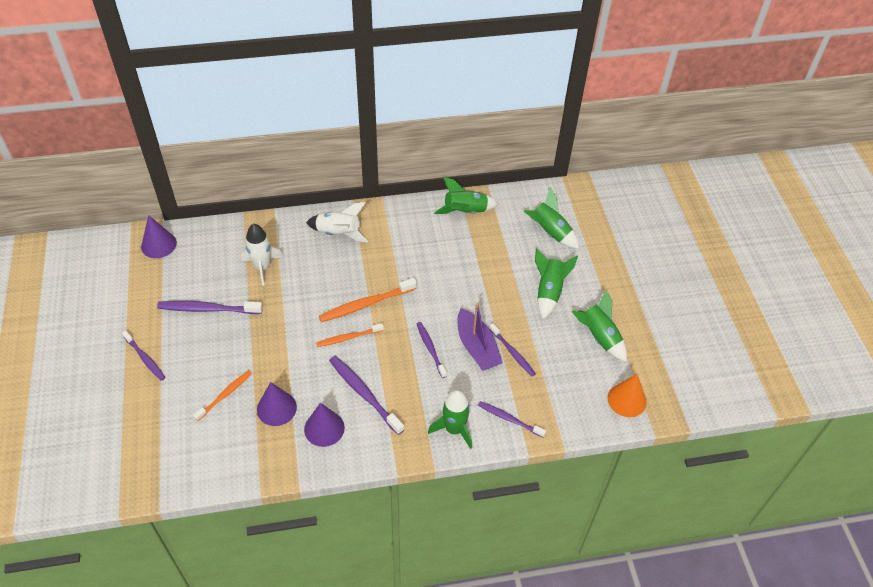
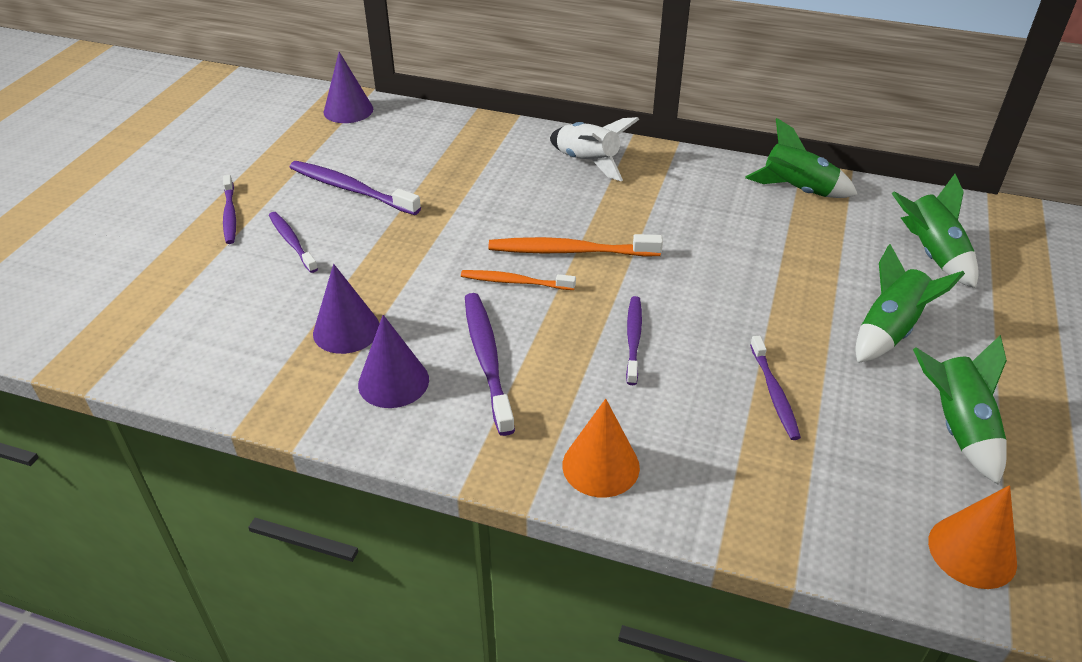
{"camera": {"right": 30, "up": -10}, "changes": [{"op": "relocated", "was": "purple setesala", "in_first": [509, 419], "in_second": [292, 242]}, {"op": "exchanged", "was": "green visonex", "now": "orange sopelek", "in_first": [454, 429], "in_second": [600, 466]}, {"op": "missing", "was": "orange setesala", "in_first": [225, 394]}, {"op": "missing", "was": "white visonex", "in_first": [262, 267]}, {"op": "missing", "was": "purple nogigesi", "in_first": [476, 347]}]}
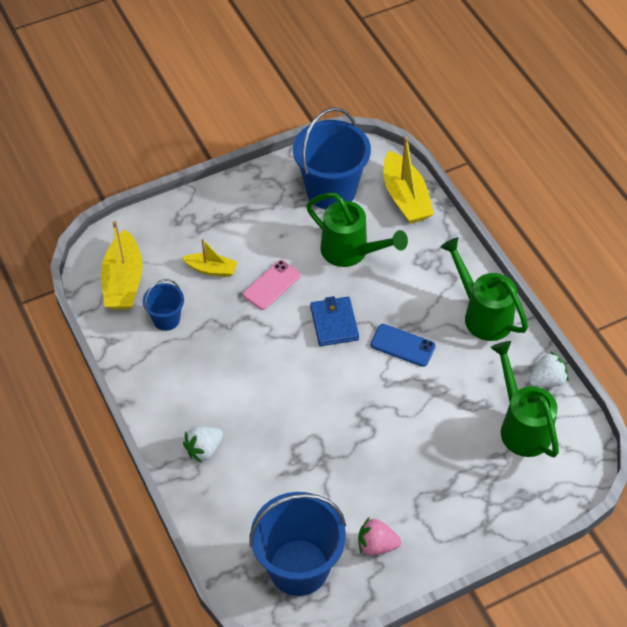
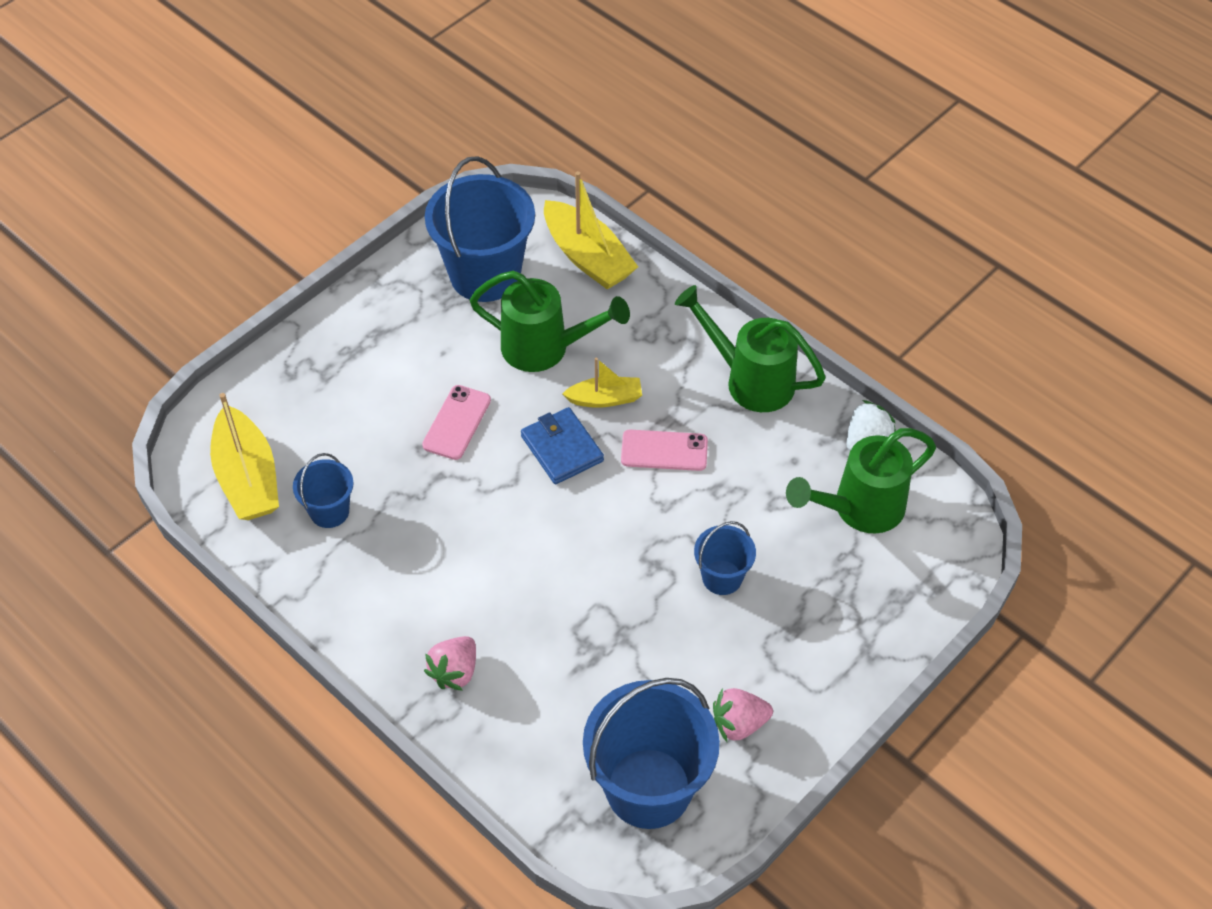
{"camera": {"right": -20, "up": 0}, "changes": [{"op": "colour", "was": "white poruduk", "now": "pink poruduk", "in_first": [204, 449], "in_second": [455, 672]}, {"op": "relocated", "was": "yellow nogigesi", "in_first": [211, 269], "in_second": [605, 399]}, {"op": "colour", "was": "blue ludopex", "now": "pink ludopex", "in_first": [402, 345], "in_second": [664, 451]}, {"op": "appeared", "now": "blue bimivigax", "in_second": [722, 577]}, {"op": "spun", "was": "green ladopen", "in_first": [521, 426], "in_second": [859, 508], "clockwise": -75}]}
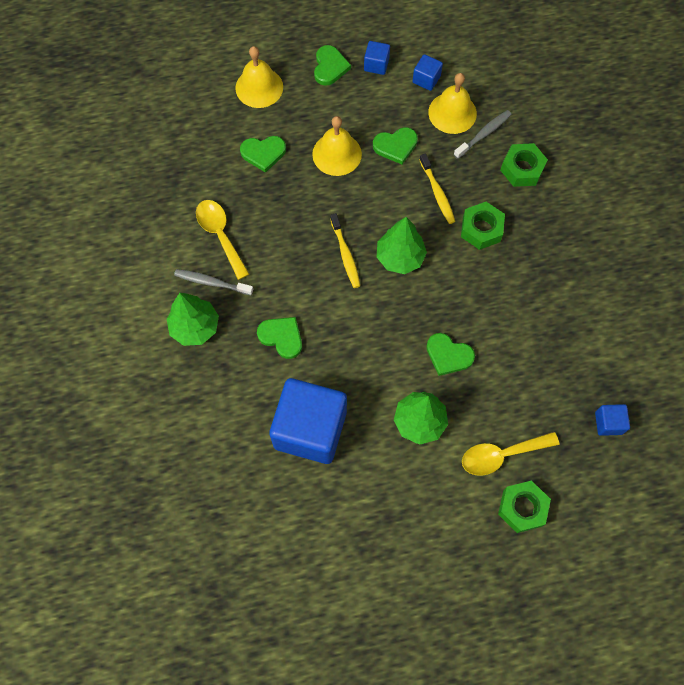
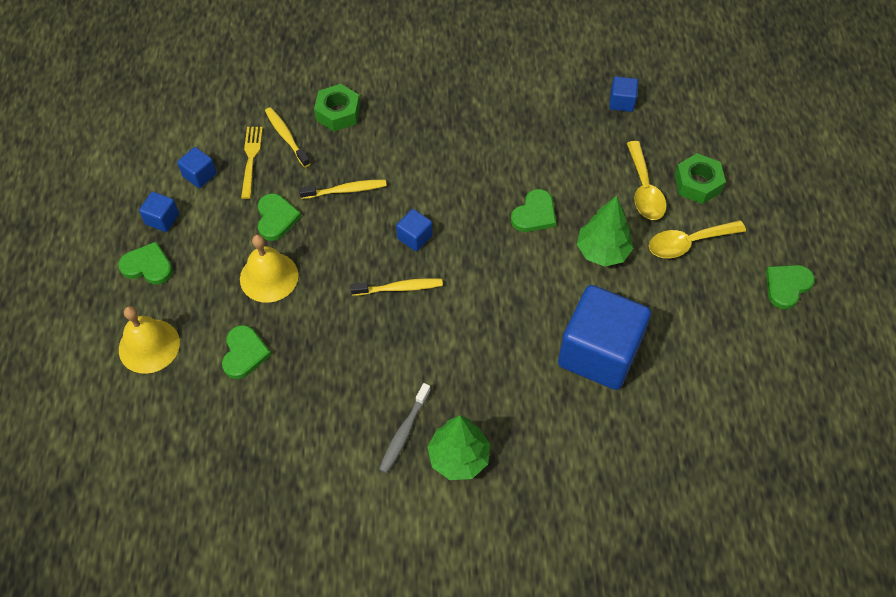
{"camera": {"right": -80, "up": -10}, "changes": [{"op": "exchanged", "was": "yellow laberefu", "now": "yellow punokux", "in_first": [452, 113], "in_second": [251, 159]}, {"op": "colour", "was": "grey setesala", "now": "yellow setesala", "in_first": [484, 134], "in_second": [286, 136]}, {"op": "exchanged", "was": "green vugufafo", "now": "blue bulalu", "in_first": [400, 257], "in_second": [414, 237]}, {"op": "relocated", "was": "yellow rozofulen", "in_first": [220, 235], "in_second": [688, 243]}, {"op": "relocated", "was": "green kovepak", "in_first": [281, 337], "in_second": [787, 286]}, {"op": "missing", "was": "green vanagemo", "in_first": [481, 229]}]}
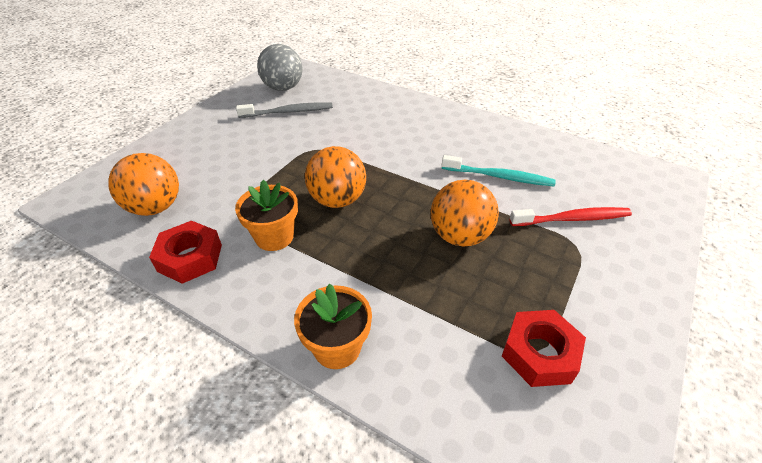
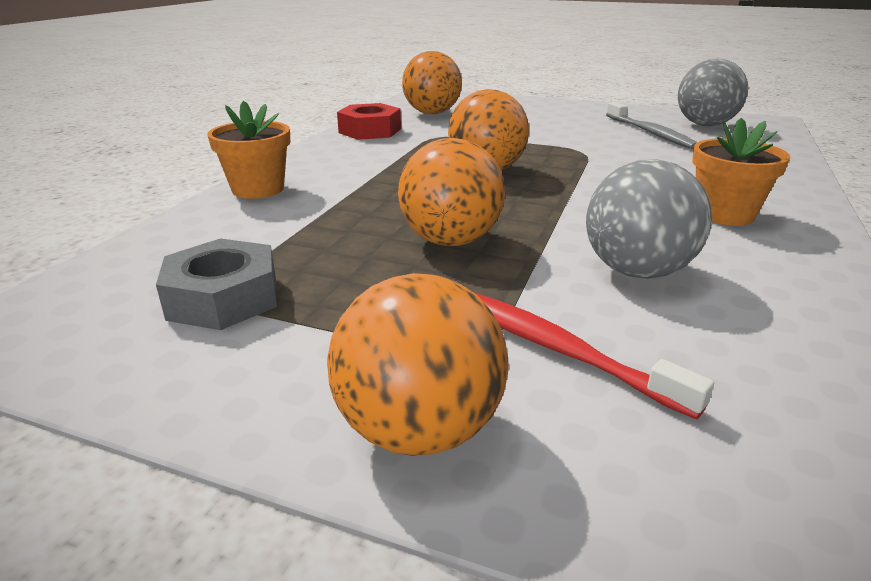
{"camera": {"right": 80, "up": -15}, "changes": [{"op": "colour", "was": "red vanagemo", "now": "grey vanagemo", "in_first": [539, 353], "in_second": [223, 298]}, {"op": "appeared", "now": "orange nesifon", "in_second": [419, 430]}, {"op": "spun", "was": "red setesala", "in_first": [572, 219], "in_second": [555, 348], "clockwise": 150}, {"op": "exchanged", "was": "turquoise setesala", "now": "grey nesifon", "in_first": [499, 177], "in_second": [637, 271]}, {"op": "relocated", "was": "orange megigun", "in_first": [274, 237], "in_second": [724, 214]}]}
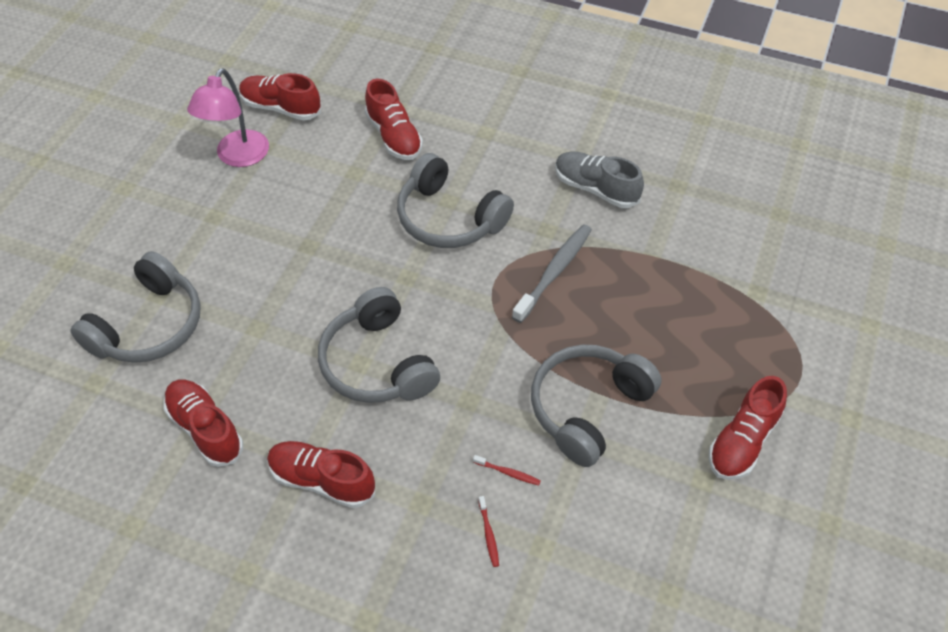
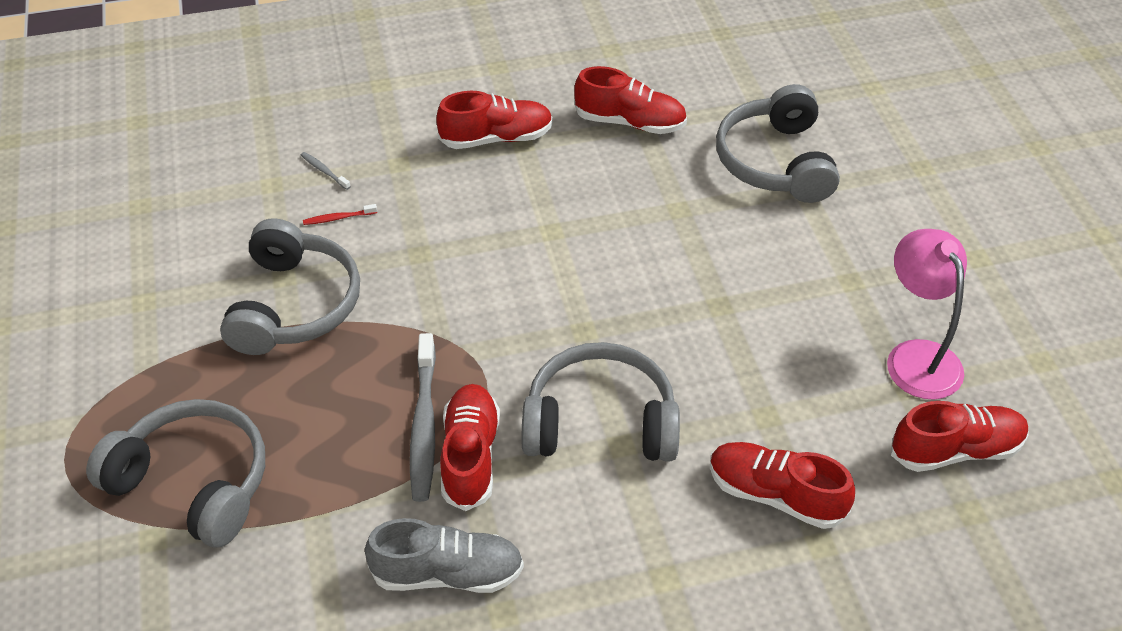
{"camera": {"right": 145, "up": -5}, "changes": [{"op": "relocated", "was": "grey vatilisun", "in_first": [377, 363], "in_second": [194, 482]}, {"op": "colour", "was": "red setesala", "now": "grey setesala", "in_first": [488, 534], "in_second": [324, 171]}, {"op": "relocated", "was": "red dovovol", "in_first": [742, 441], "in_second": [470, 456]}]}
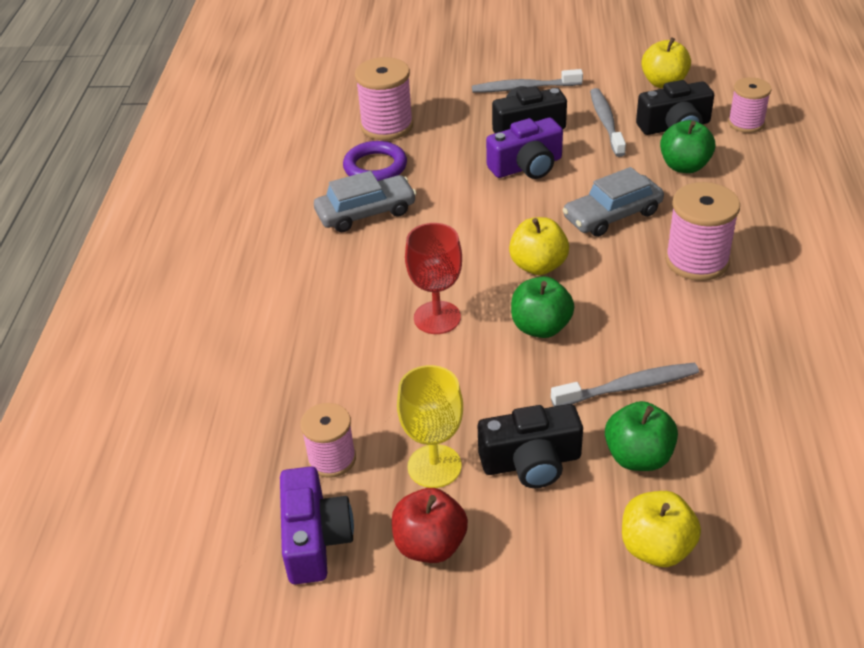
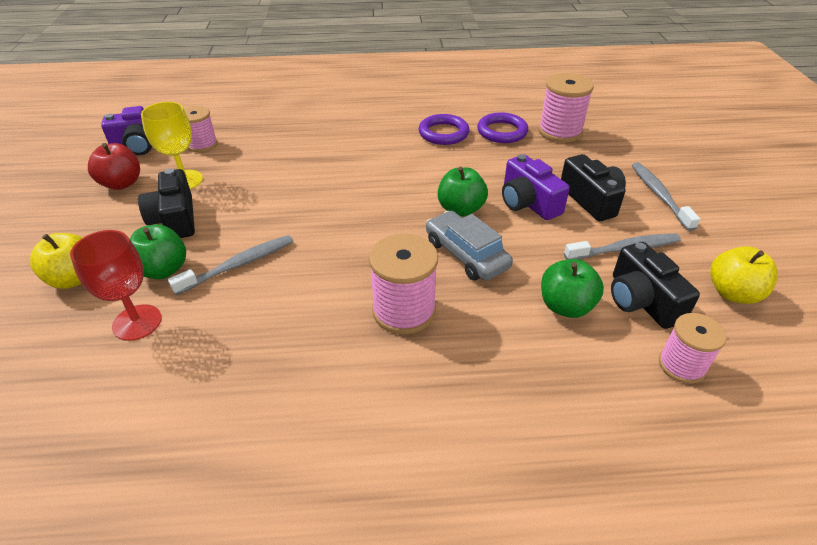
{"camera": {"right": 80, "up": 0}, "changes": [{"op": "relocated", "was": "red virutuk", "in_first": [437, 317], "in_second": [137, 322]}, {"op": "spun", "was": "grey setesala", "in_first": [628, 387], "in_second": [238, 265], "clockwise": -105}, {"op": "exchanged", "was": "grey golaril", "now": "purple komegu", "in_first": [366, 212], "in_second": [443, 133]}, {"op": "relocated", "was": "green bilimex", "in_first": [540, 327], "in_second": [460, 209]}, {"op": "missing", "was": "yellow bilimex", "in_first": [538, 266]}]}
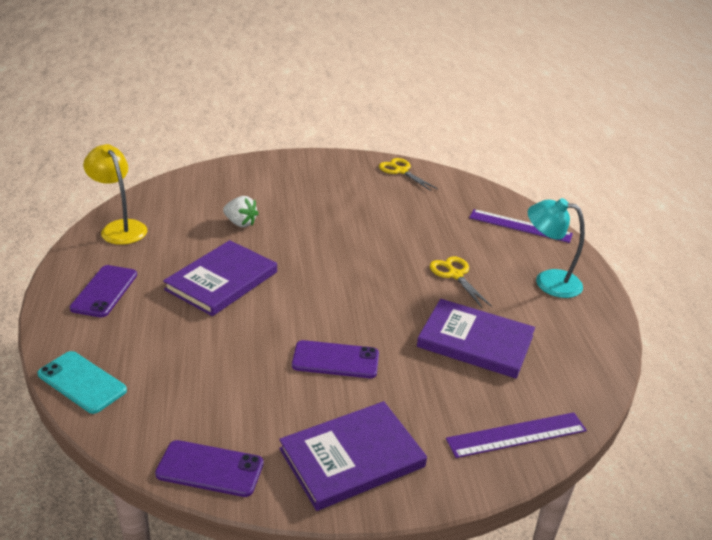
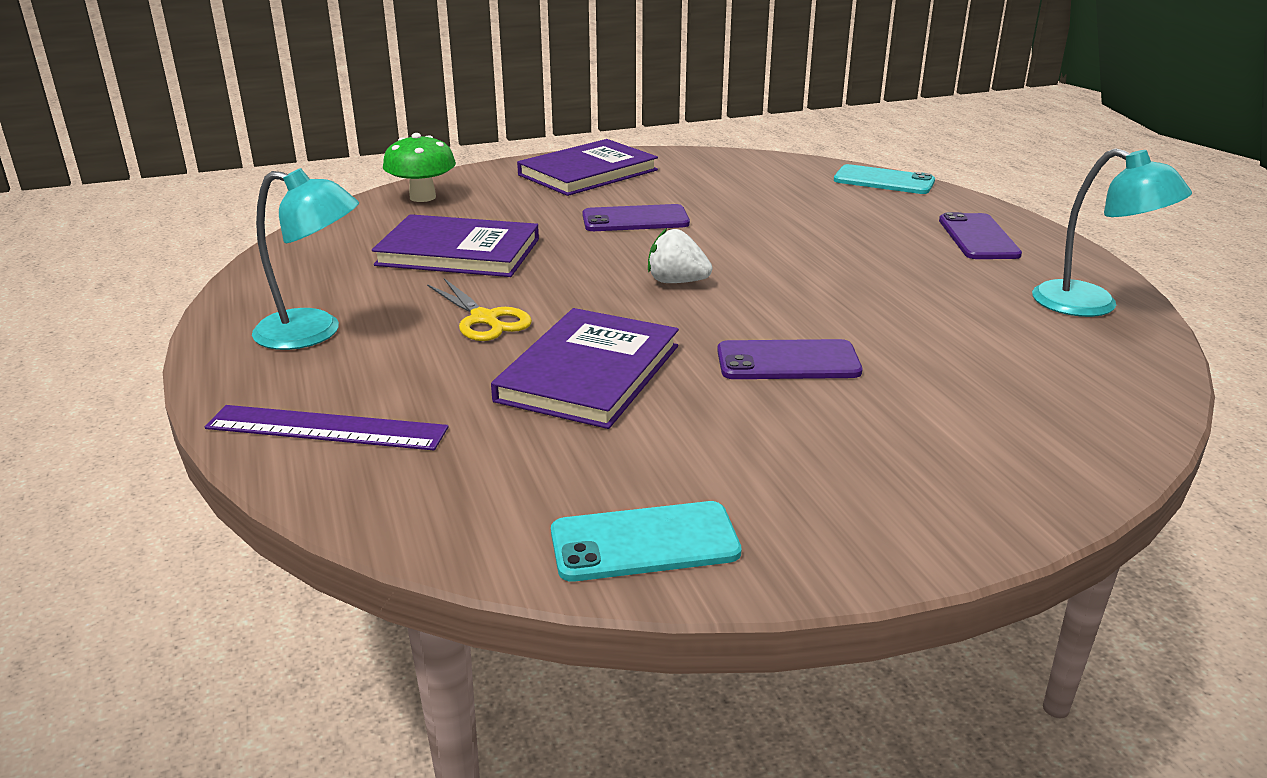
{"camera": {"right": 170, "up": -5}, "changes": [{"op": "exchanged", "was": "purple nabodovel", "now": "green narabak", "in_first": [516, 435], "in_second": [422, 197]}, {"op": "relocated", "was": "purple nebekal", "in_first": [221, 281], "in_second": [589, 373]}, {"op": "exchanged", "was": "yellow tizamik", "now": "turquoise ludopex", "in_first": [401, 171], "in_second": [644, 542]}, {"op": "relocated", "was": "white poruduk", "in_first": [240, 223], "in_second": [676, 282]}, {"op": "relocated", "was": "purple ludopex", "in_first": [210, 469], "in_second": [788, 361]}, {"op": "colour", "was": "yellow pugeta", "now": "turquoise pugeta", "in_first": [120, 228], "in_second": [1091, 305]}]}
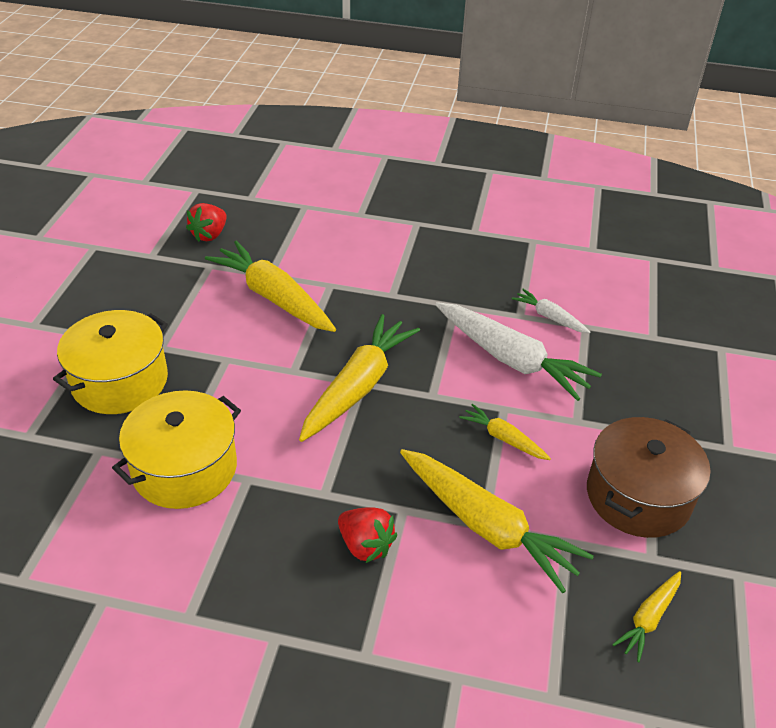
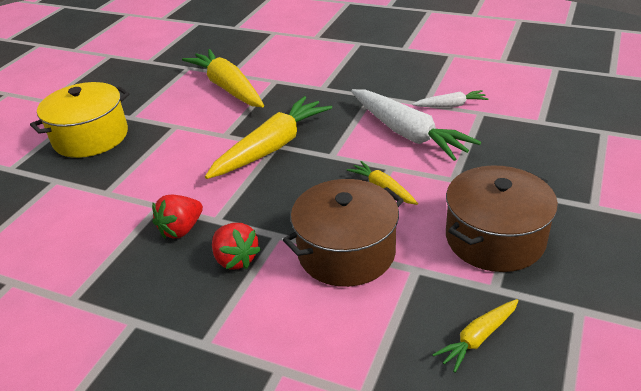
{"camera": {"right": 15, "up": -5}, "changes": [{"op": "relocated", "was": "red poruduk", "in_first": [209, 235], "in_second": [181, 229]}, {"op": "exchanged", "was": "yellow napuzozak", "now": "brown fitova", "in_first": [486, 526], "in_second": [346, 252]}, {"op": "spun", "was": "white napuzozak", "in_first": [549, 317], "in_second": [450, 105], "clockwise": 120}, {"op": "missing", "was": "yellow fitova", "in_first": [185, 469]}]}
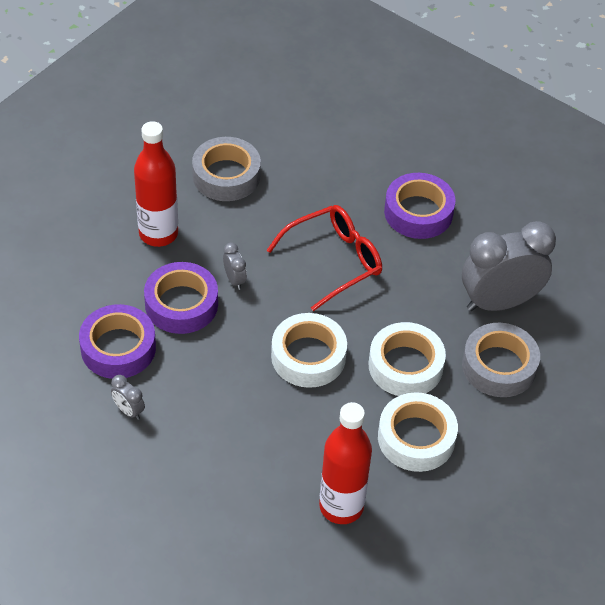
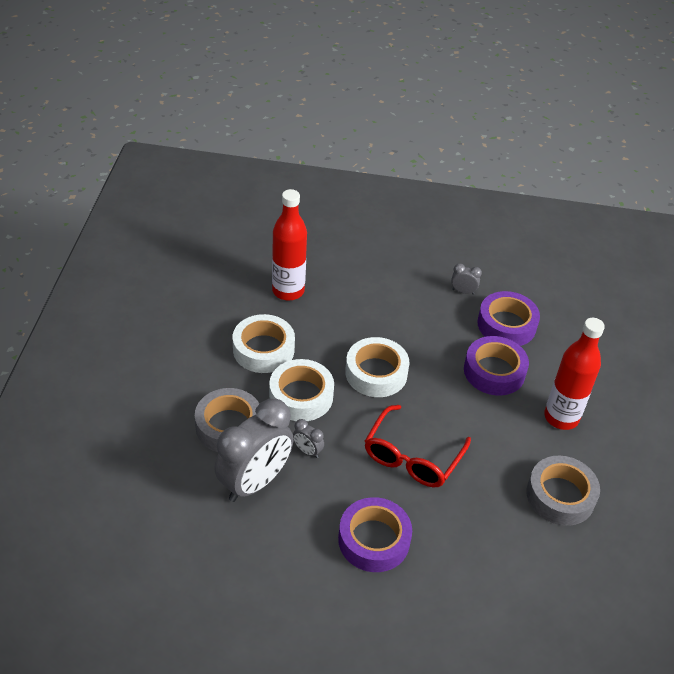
{"camera": {"right": 150, "up": -5}, "changes": [{"op": "relocated", "was": "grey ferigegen", "in_first": [234, 280], "in_second": [307, 451]}]}
